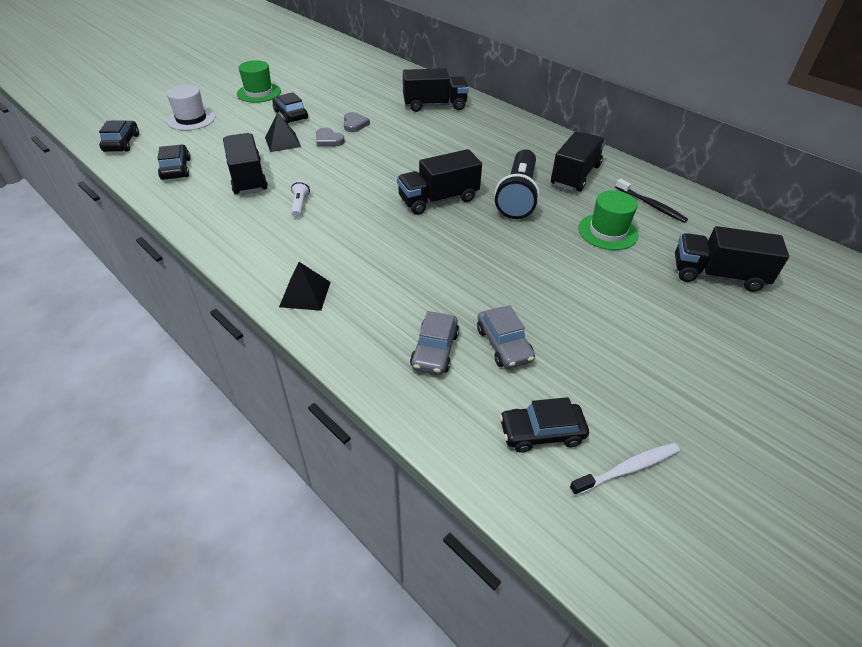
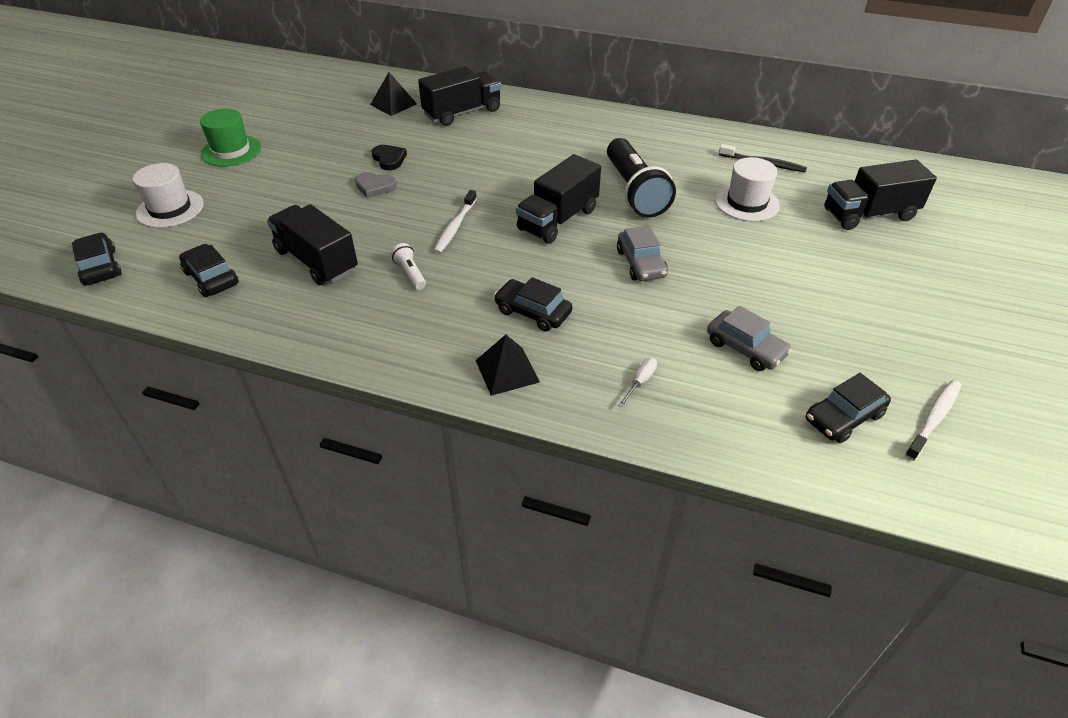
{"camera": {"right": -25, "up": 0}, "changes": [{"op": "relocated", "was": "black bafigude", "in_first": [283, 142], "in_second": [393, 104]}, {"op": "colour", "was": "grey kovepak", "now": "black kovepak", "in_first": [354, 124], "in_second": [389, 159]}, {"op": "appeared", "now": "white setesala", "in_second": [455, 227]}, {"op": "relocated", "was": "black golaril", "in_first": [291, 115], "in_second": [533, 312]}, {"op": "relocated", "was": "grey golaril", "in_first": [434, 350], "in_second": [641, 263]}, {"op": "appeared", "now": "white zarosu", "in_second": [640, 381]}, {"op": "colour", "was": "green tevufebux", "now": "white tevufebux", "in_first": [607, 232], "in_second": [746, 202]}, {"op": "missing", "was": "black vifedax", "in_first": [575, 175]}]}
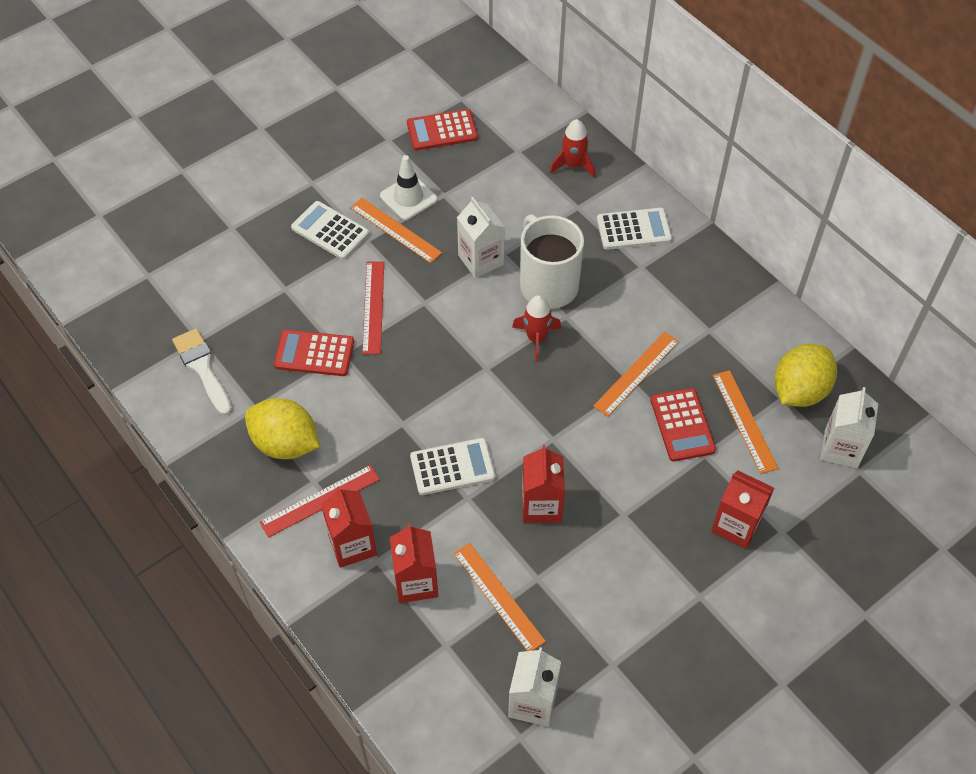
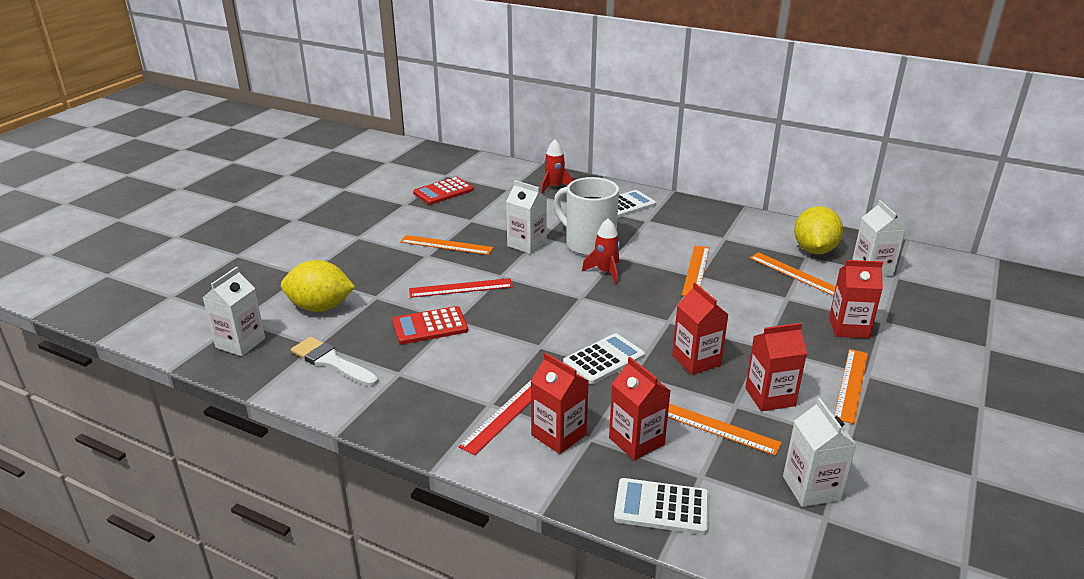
{"camera": {"right": -25, "up": -25}, "changes": [{"op": "appeared", "now": "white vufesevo", "in_second": [240, 343]}, {"op": "relocated", "was": "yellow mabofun", "in_first": [285, 443], "in_second": [320, 307]}, {"op": "spun", "was": "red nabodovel", "in_first": [373, 307], "in_second": [461, 288], "clockwise": -75}, {"op": "relocated", "was": "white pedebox", "in_first": [330, 231], "in_second": [661, 507]}, {"op": "appeared", "now": "red vufesevo", "in_second": [770, 397]}, {"op": "appeared", "now": "orange nabodovel", "in_second": [851, 385]}, {"op": "missing", "was": "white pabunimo", "in_first": [408, 198]}, {"op": "missing", "was": "red pedebox", "in_first": [682, 425]}]}
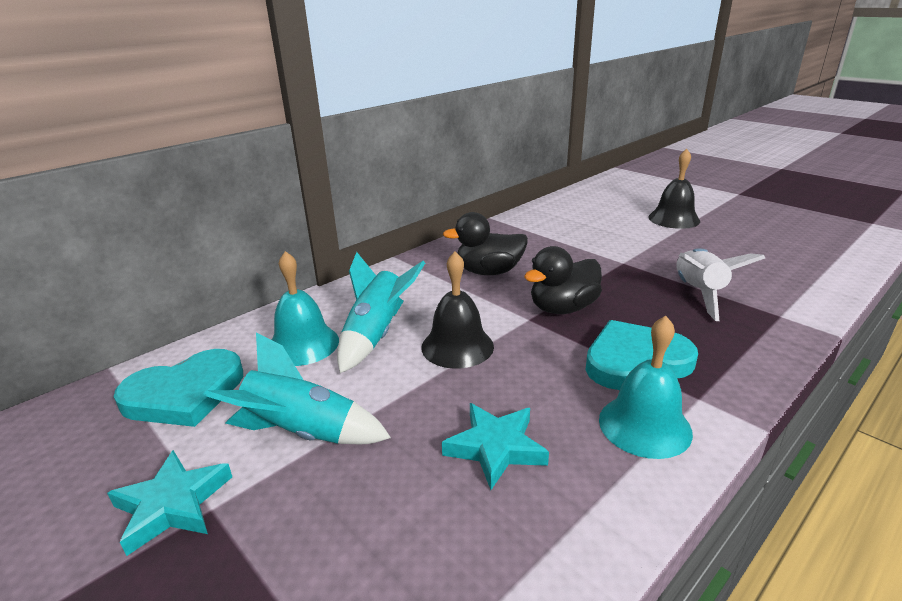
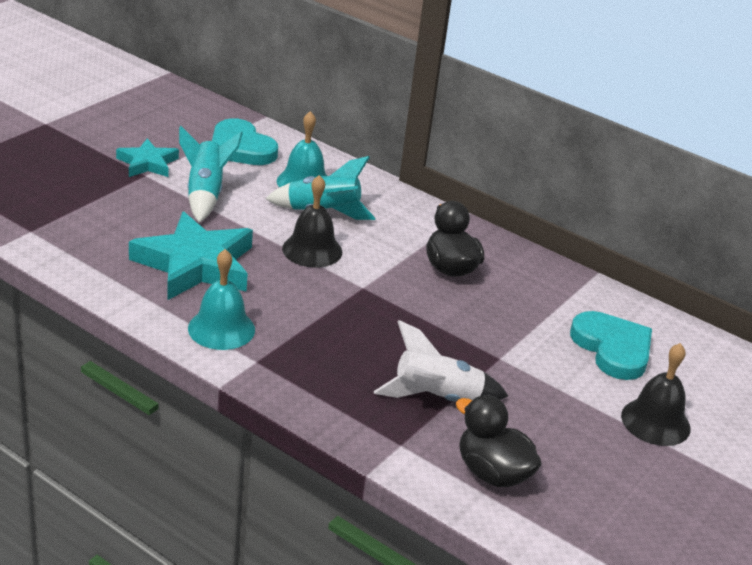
{"camera": {"right": 75, "up": 5}, "changes": [{"op": "size", "was": "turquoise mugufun", "in_first": [496, 448], "in_second": [195, 265], "ratio": 1.81}, {"op": "relocated", "was": "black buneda", "in_first": [563, 308], "in_second": [492, 473]}, {"op": "relocated", "was": "turquoise kovepak", "in_first": [635, 361], "in_second": [612, 348]}]}
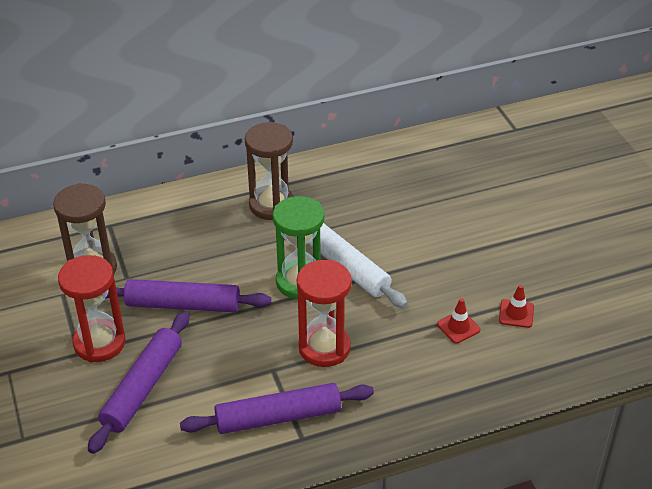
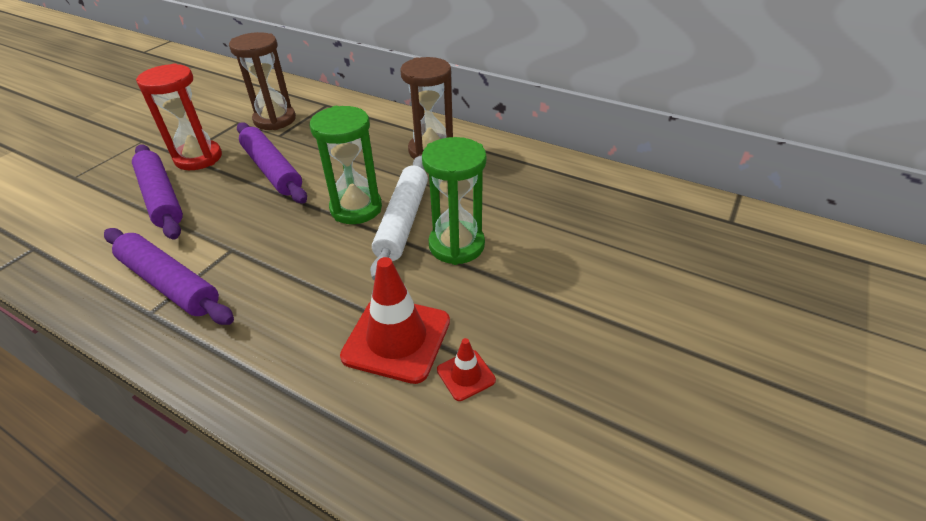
{"camera": {"right": 50, "up": 0}, "changes": [{"op": "spun", "was": "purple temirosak", "in_first": [142, 387], "in_second": [161, 198], "clockwise": 75}, {"op": "size", "was": "red pabunimo", "in_first": [458, 327], "in_second": [397, 338], "ratio": 2.04}, {"op": "appeared", "now": "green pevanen", "in_second": [456, 245]}, {"op": "missing", "was": "red pevanen", "in_first": [324, 348]}]}
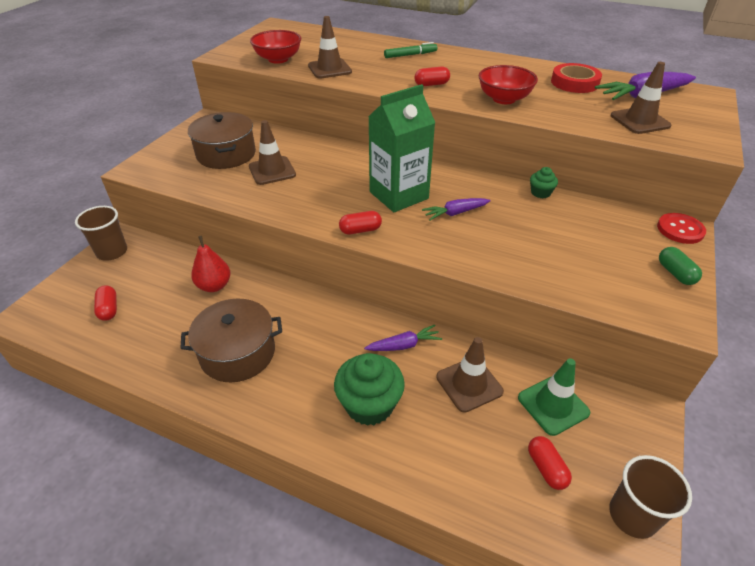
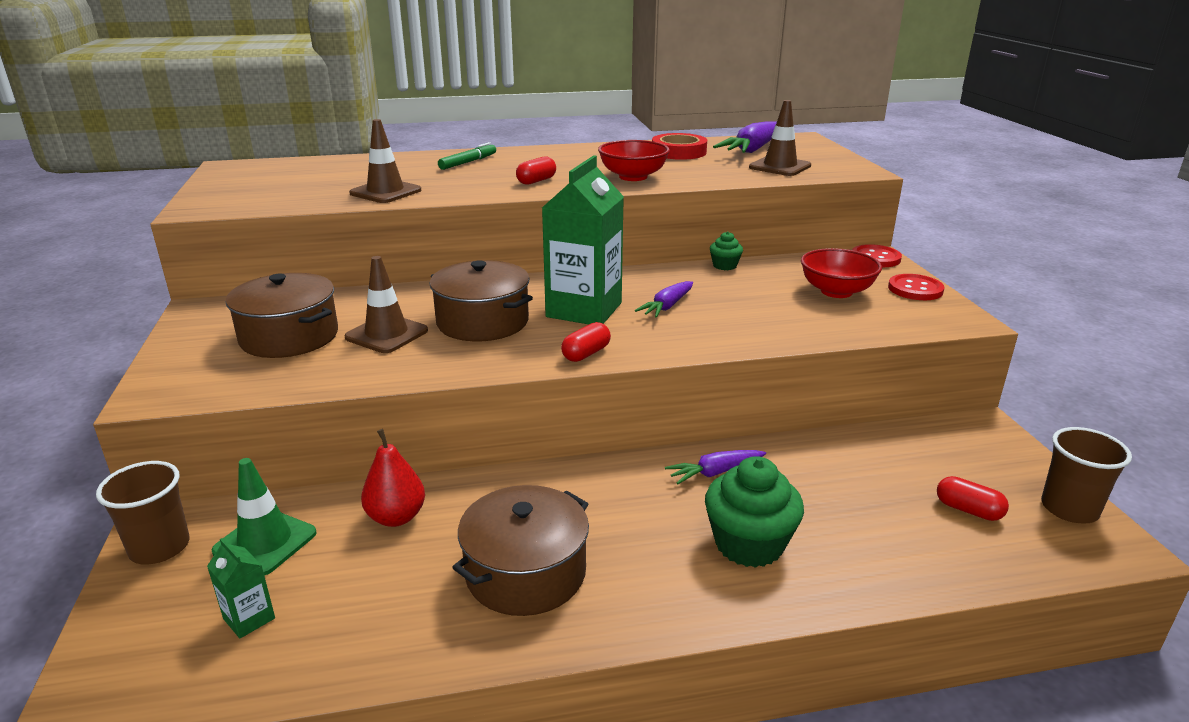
{"camera": {"right": -35, "up": -15}, "changes": [{"op": "exchanged", "was": "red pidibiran", "now": "green vufesevo", "in_first": [109, 309], "in_second": [249, 618]}, {"op": "relocated", "was": "green pabunimo", "in_first": [553, 405], "in_second": [265, 542]}, {"op": "appeared", "now": "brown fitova", "in_second": [482, 322]}, {"op": "spun", "was": "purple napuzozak", "in_first": [404, 345], "in_second": [715, 472], "clockwise": -150}, {"op": "relocated", "was": "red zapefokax", "in_first": [278, 59], "in_second": [836, 291]}, {"op": "exchanged", "was": "green pidibiran", "now": "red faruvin", "in_first": [675, 273], "in_second": [915, 289]}, {"op": "missing", "was": "brown pabunimo", "in_first": [469, 384]}]}
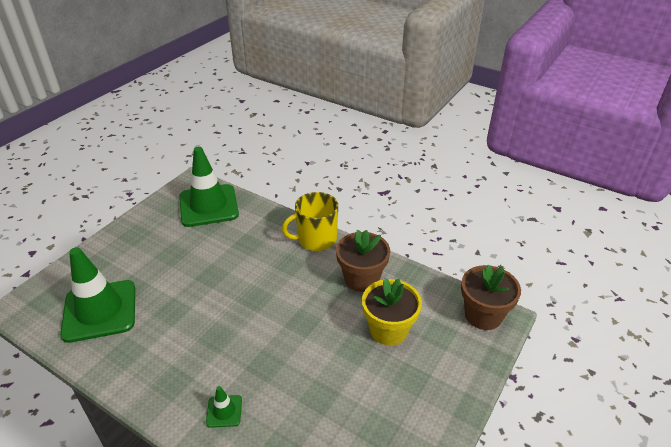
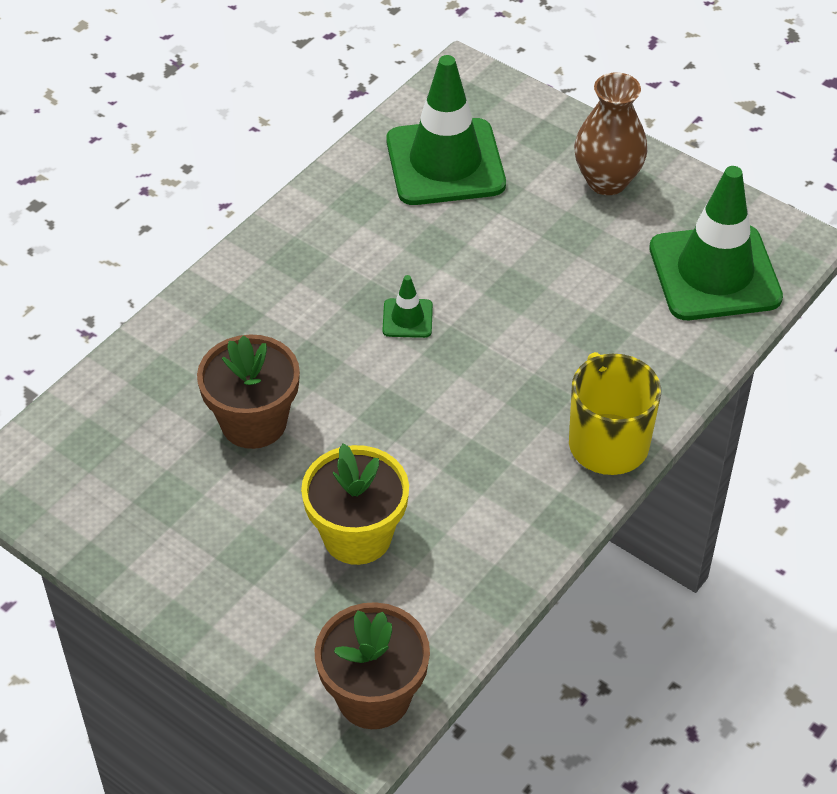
{"camera": {"right": 95, "up": 10}, "changes": [{"op": "relocated", "was": "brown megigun", "in_first": [361, 279], "in_second": [254, 422]}, {"op": "relocated", "was": "green pabunimo", "in_first": [224, 411], "in_second": [407, 318]}, {"op": "appeared", "now": "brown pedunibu", "in_second": [607, 181]}]}
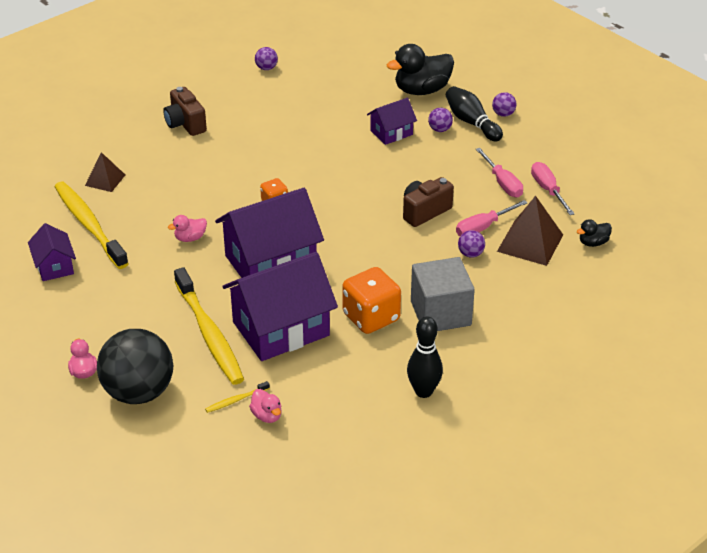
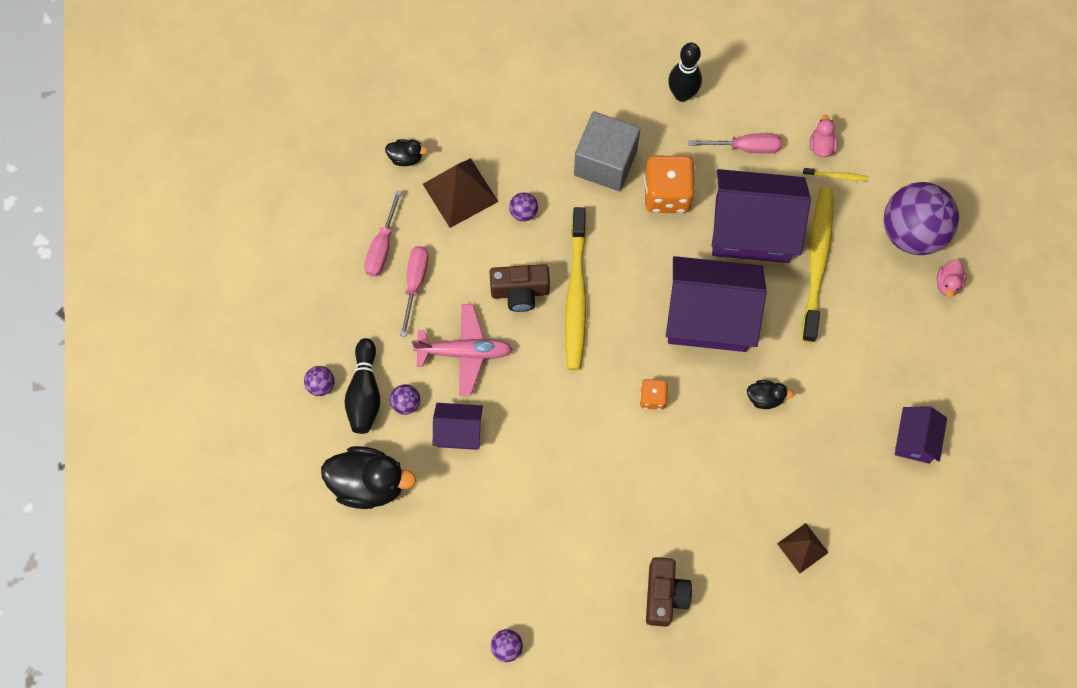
{"camera": {"right": -145, "up": 30}, "changes": [{"op": "appeared", "now": "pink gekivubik", "in_second": [465, 352]}, {"op": "relocated", "was": "yellow setesala", "in_first": [89, 225], "in_second": [576, 295]}, {"op": "relocated", "was": "pink zarosu", "in_first": [483, 227], "in_second": [745, 147]}, {"op": "colour", "was": "pink buneda", "now": "black buneda", "in_first": [190, 238], "in_second": [764, 398]}, {"op": "colour", "was": "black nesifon", "now": "purple nesifon", "in_first": [139, 392], "in_second": [911, 233]}]}
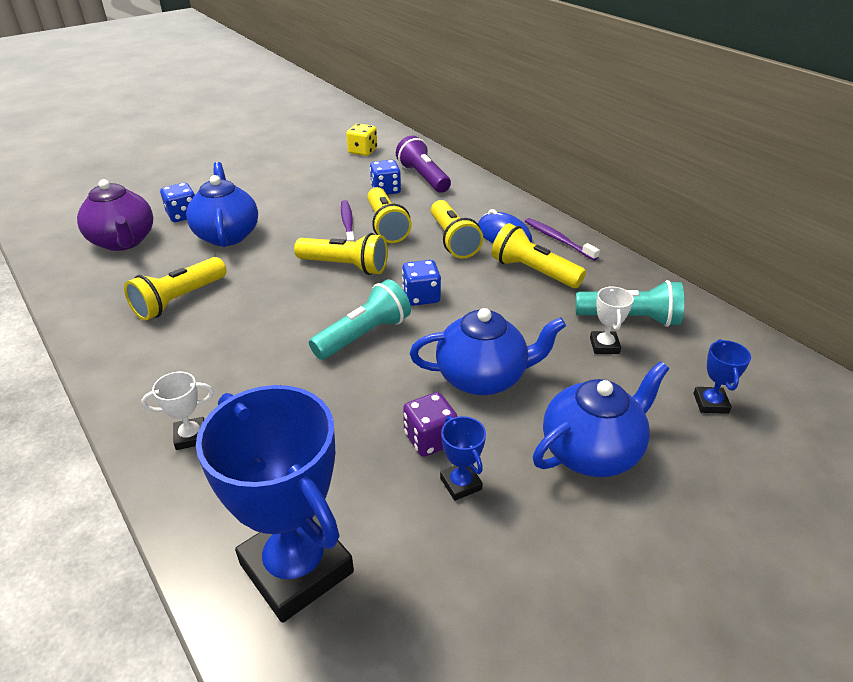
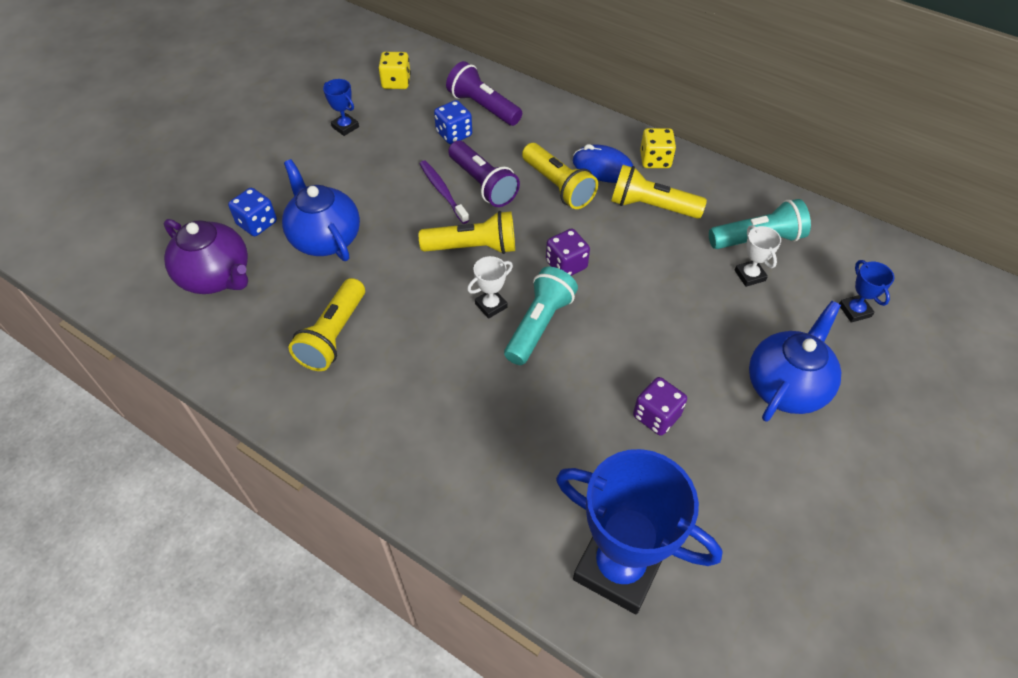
{"camera": {"right": -20, "up": 15}, "changes": [{"op": "relocated", "was": "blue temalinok", "in_first": [461, 484], "in_second": [345, 127]}, {"op": "colour", "was": "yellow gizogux", "now": "purple gizogux", "in_first": [386, 226], "in_second": [483, 184]}, {"op": "relocated", "was": "white temalinok", "in_first": [191, 436], "in_second": [491, 305]}, {"op": "colour", "was": "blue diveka", "now": "purple diveka", "in_first": [421, 297], "in_second": [566, 265]}, {"op": "exchanged", "was": "purple setesala", "now": "yellow diveka", "in_first": [558, 239], "in_second": [655, 160]}, {"op": "missing", "was": "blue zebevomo", "in_first": [482, 378]}]}
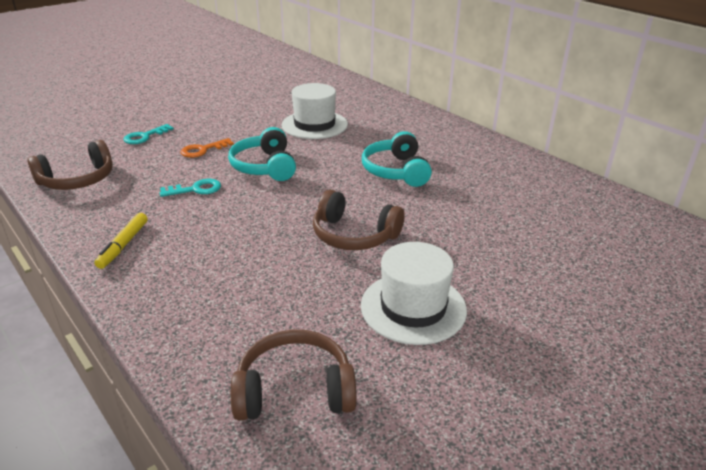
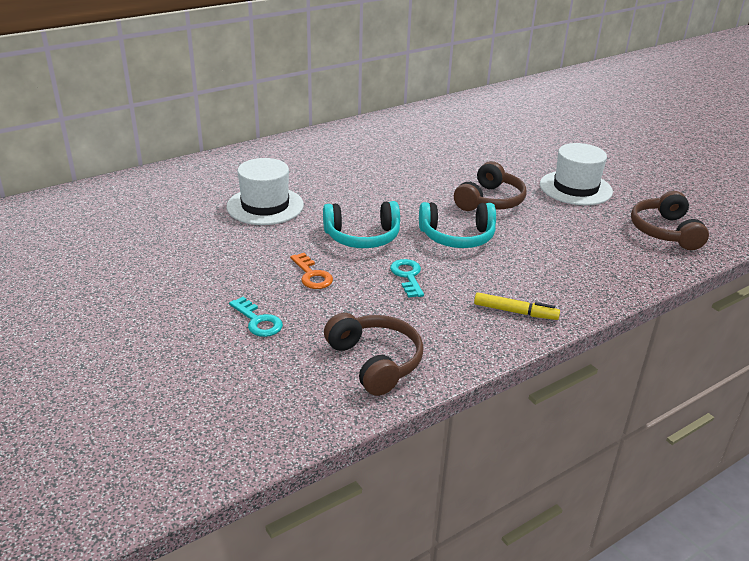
{"camera": {"right": -85, "up": 0}, "changes": [{"op": "relocated", "was": "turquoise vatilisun", "in_first": [396, 171], "in_second": [457, 237]}]}
